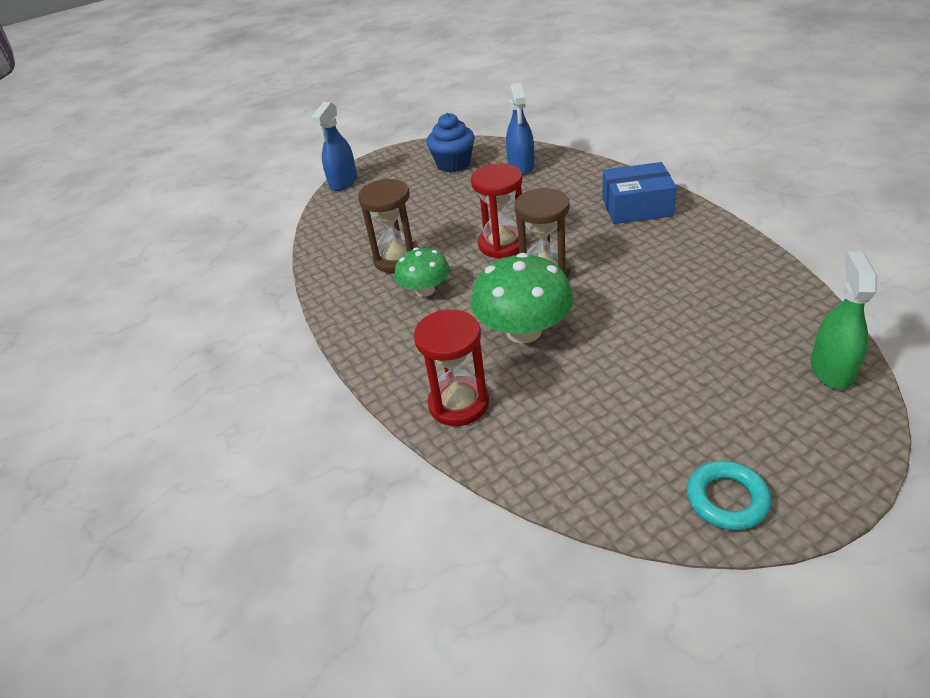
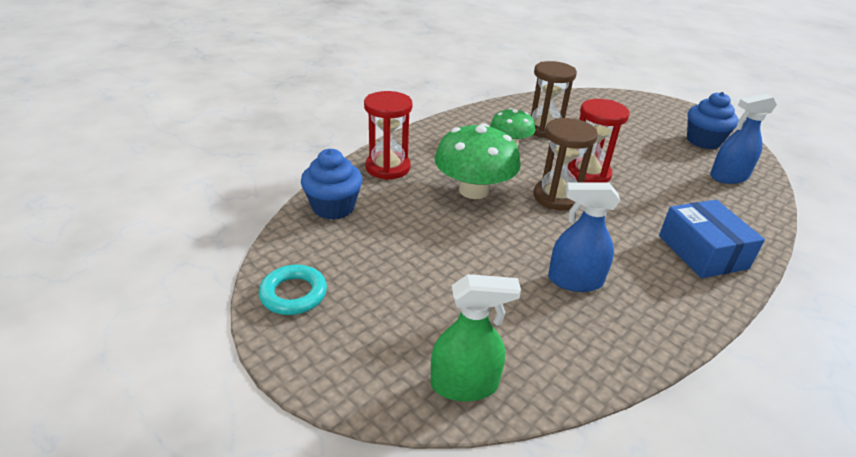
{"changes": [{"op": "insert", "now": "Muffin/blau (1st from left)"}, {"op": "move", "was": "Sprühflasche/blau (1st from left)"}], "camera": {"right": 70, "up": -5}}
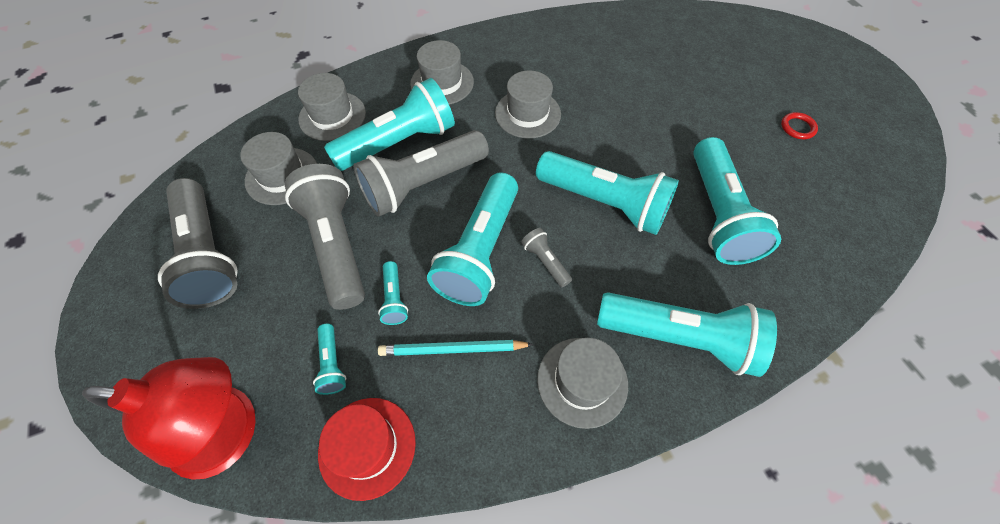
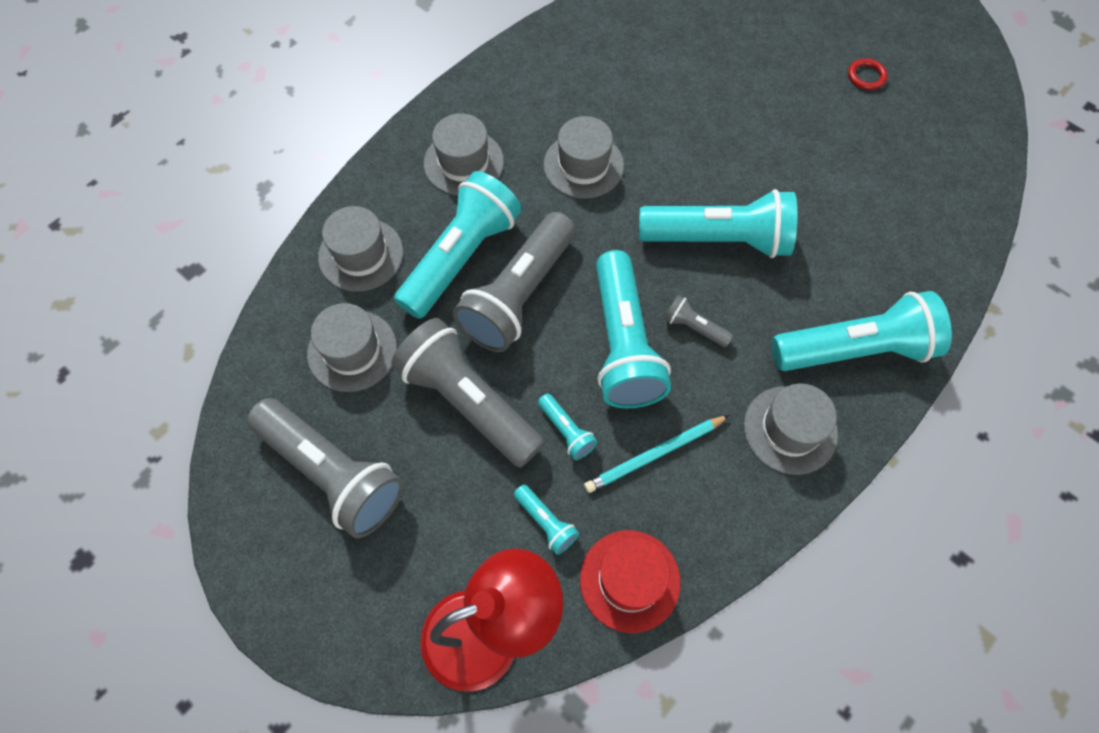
{"changes": [{"op": "delete", "was": "Taschenlampe/türkis (7th from left)"}], "camera": {"right": -25, "up": 5}}
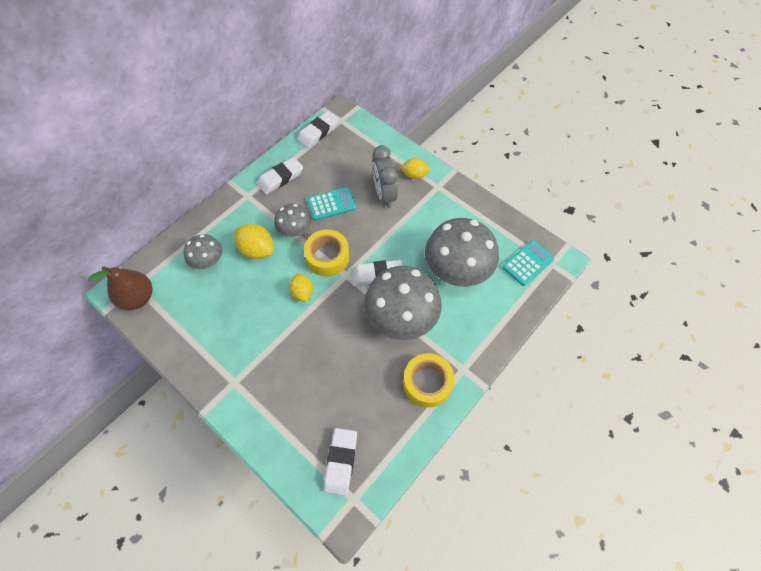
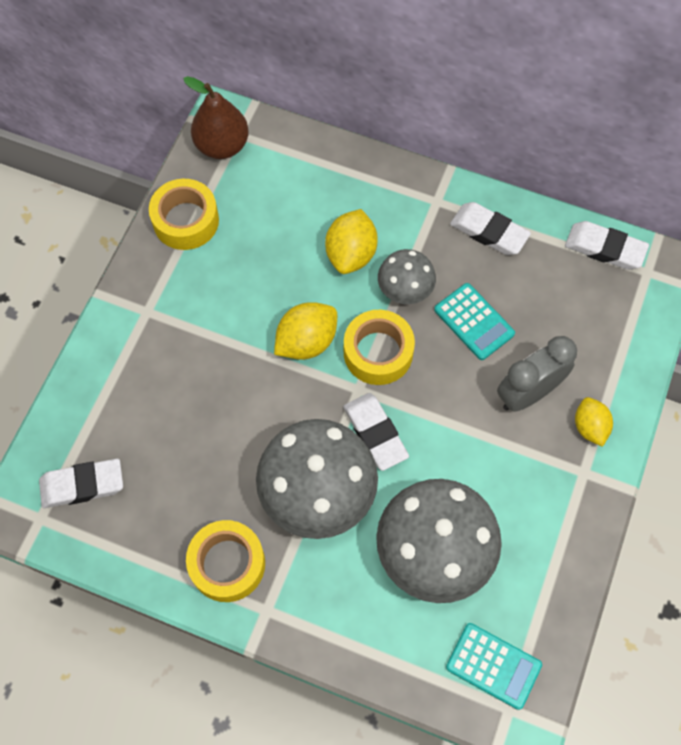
{"changes": [{"op": "delete", "was": "Pilz/grau (1st from left)"}, {"op": "insert", "now": "Klebeband/gelb (1st from left)"}, {"op": "resize", "was": "Zitrone/gelb (2nd from left in the first image)", "ratio": 1.51}], "camera": {"right": 70, "up": 5}}
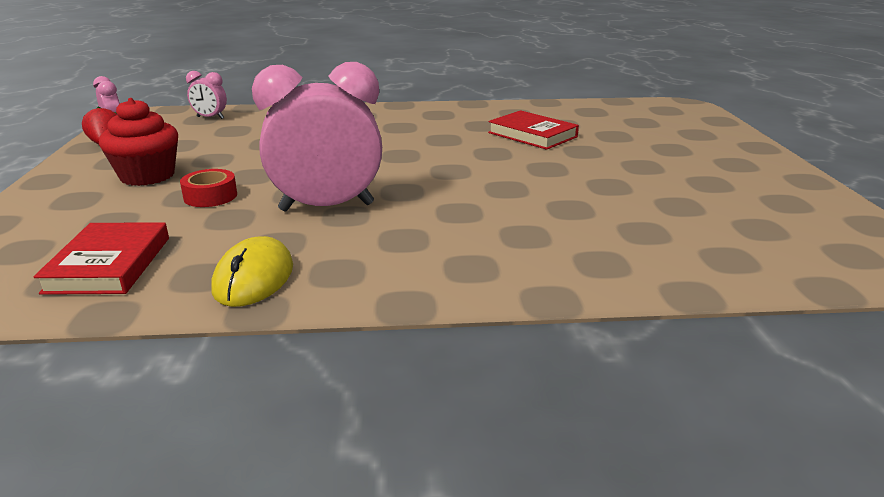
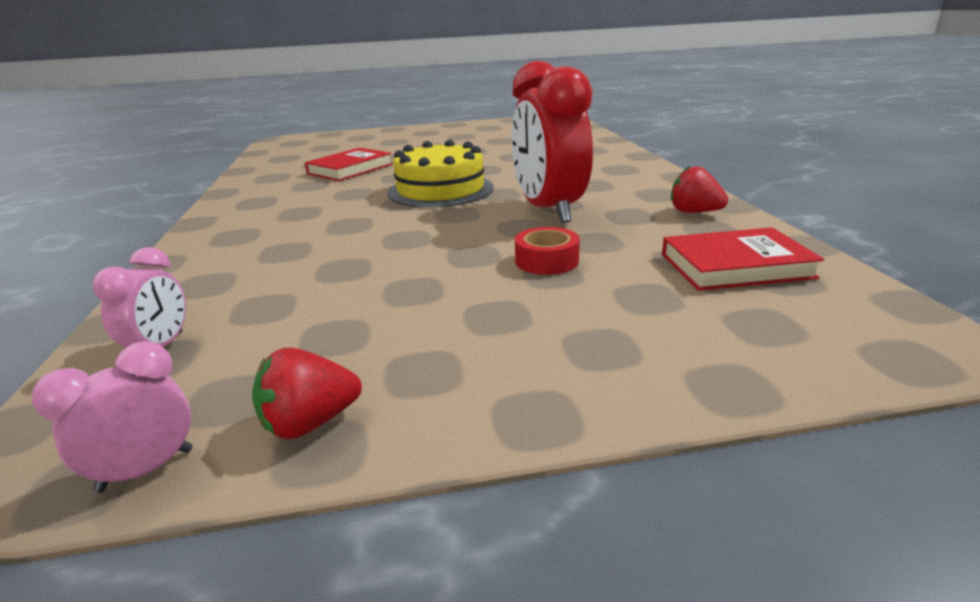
{"changes": [{"op": "delete", "was": "Muffin/rot"}, {"op": "insert", "now": "Kuchen/gelb"}, {"op": "replace", "was": "Computermaus/gelb", "now": "Erdbeere/rot (2nd from left)"}, {"op": "recolor", "was": "Wecker/rosa (3rd from left)", "now": "Wecker/rot"}], "camera": {"right": -95, "up": 0}}
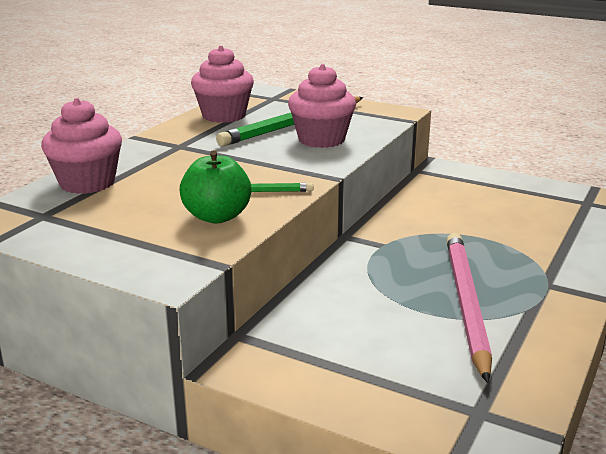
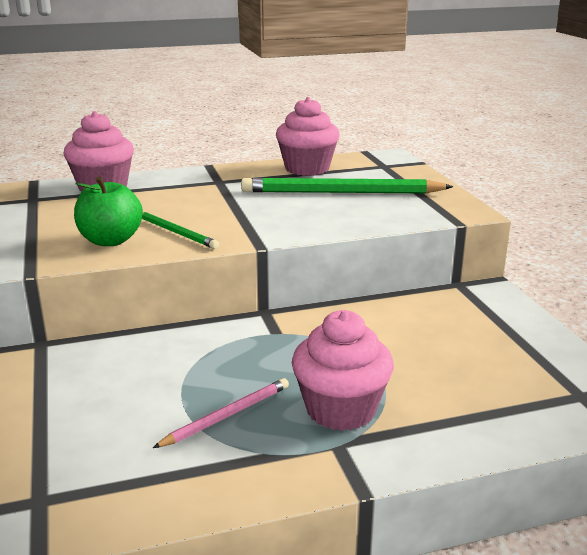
{"changes": [{"op": "move", "was": "Muffin/rosa (3rd from left)"}, {"op": "resize", "was": "Bleistift/rosa", "ratio": 0.53}], "camera": {"right": 45, "up": 0}}
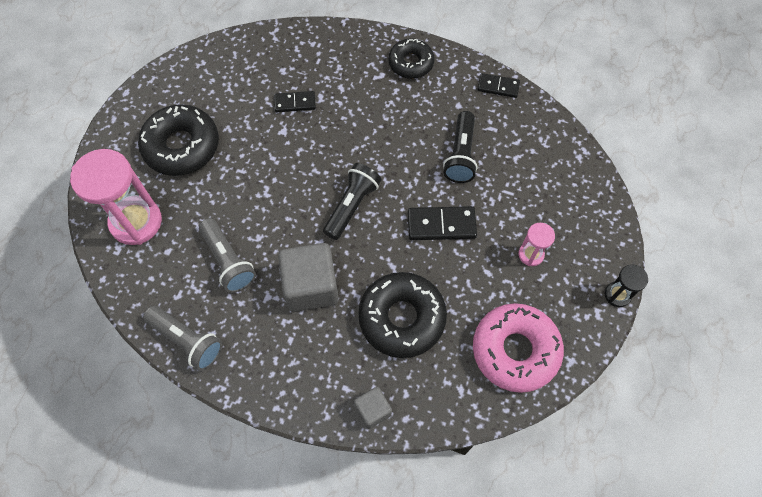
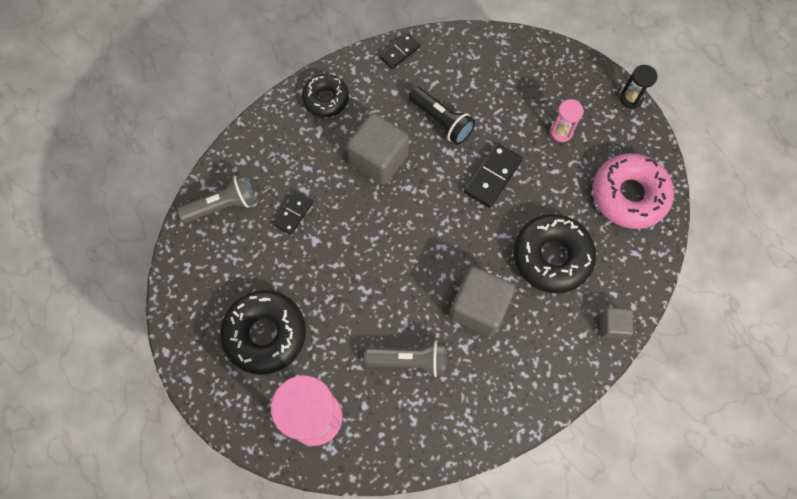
{"changes": [{"op": "delete", "was": "Taschenlampe/schwarz (1st from left)"}, {"op": "insert", "now": "Kubus/grau (1st from left)"}, {"op": "move", "was": "Taschenlampe/grau (1st from left)"}], "camera": {"right": -55, "up": 5}}
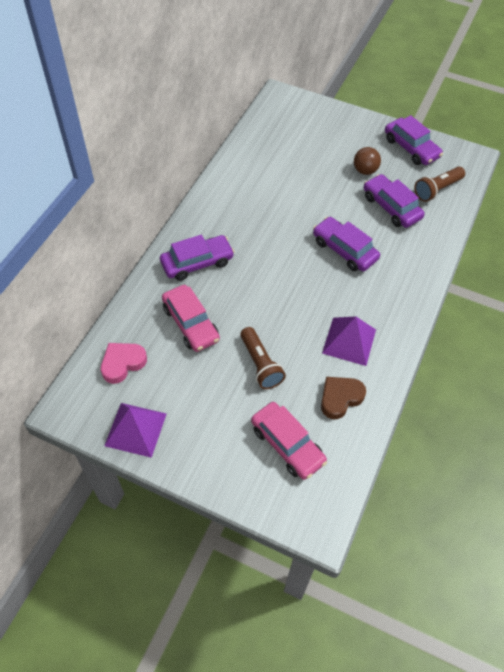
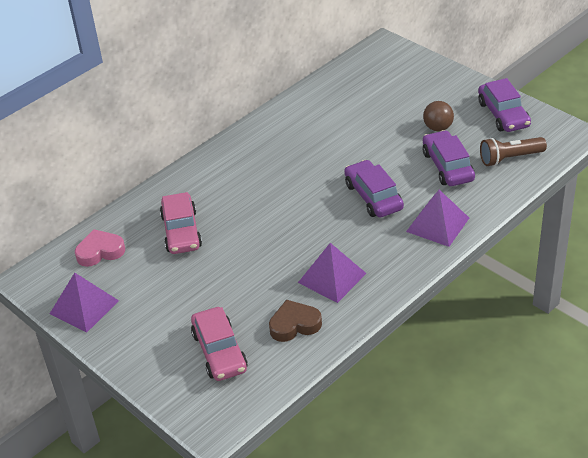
{"changes": [{"op": "delete", "was": "Auto/lila (1st from left)"}, {"op": "delete", "was": "Taschenlampe/braun (1st from left)"}, {"op": "insert", "now": "Pyramide/lila (3rd from left)"}], "camera": {"right": 25, "up": -15}}
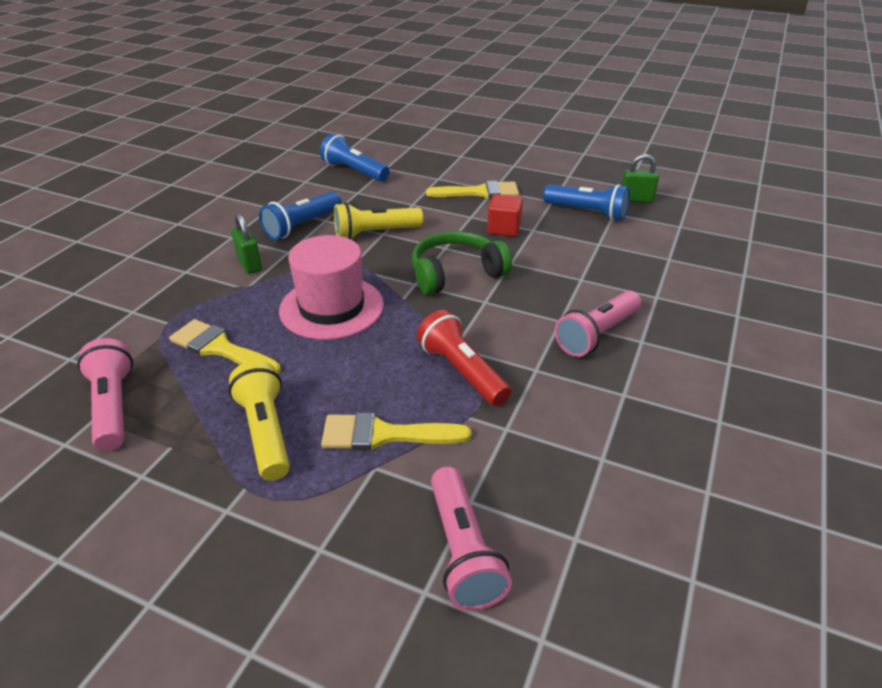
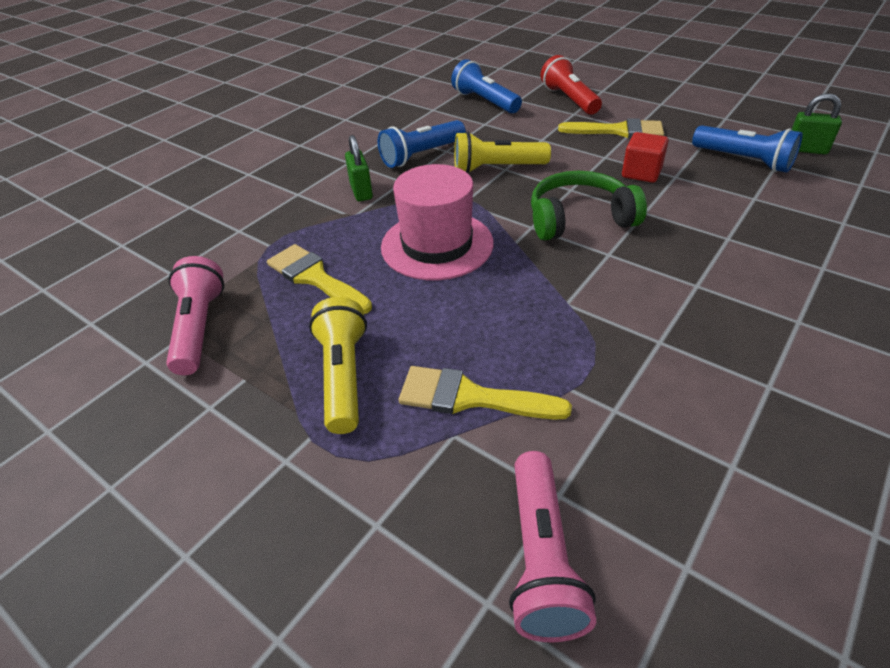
{"changes": [{"op": "delete", "was": "Taschenlampe/rosa (3rd from left)"}, {"op": "move", "was": "Taschenlampe/rot"}], "camera": {"right": 15, "up": 5}}
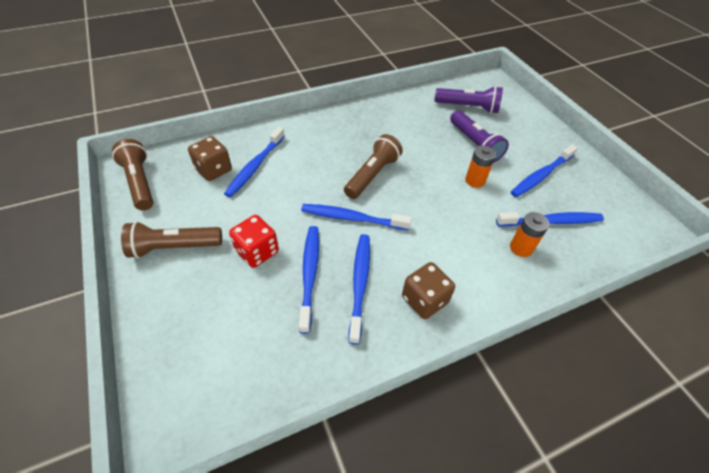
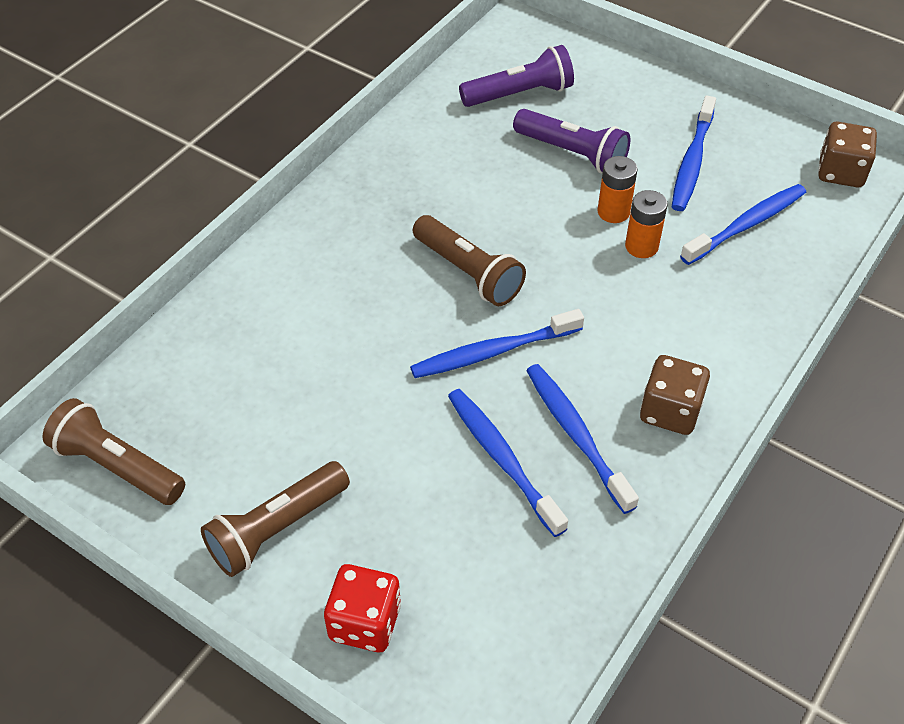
{"changes": [{"op": "delete", "was": "Zahnbürste/blau (1st from left)"}, {"op": "move", "was": "Spielwürfel/braun (1st from left in the first image)", "now": "Spielwürfel/braun (2nd from left)"}, {"op": "move", "was": "Spielwürfel/rot"}, {"op": "move", "was": "Batterie/orange (2nd from left)"}, {"op": "rotate", "was": "Taschenlampe/braun (3rd from left)", "clockwise": 135}], "camera": {"right": -30, "up": 0}}
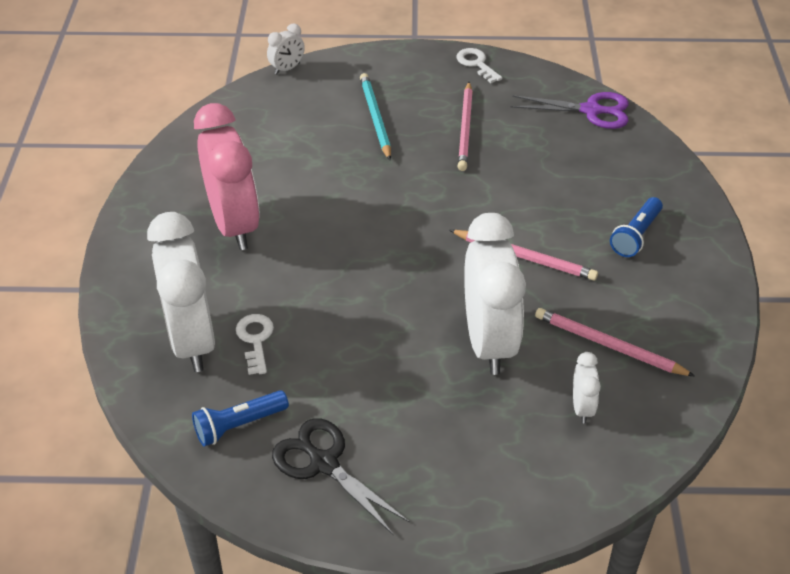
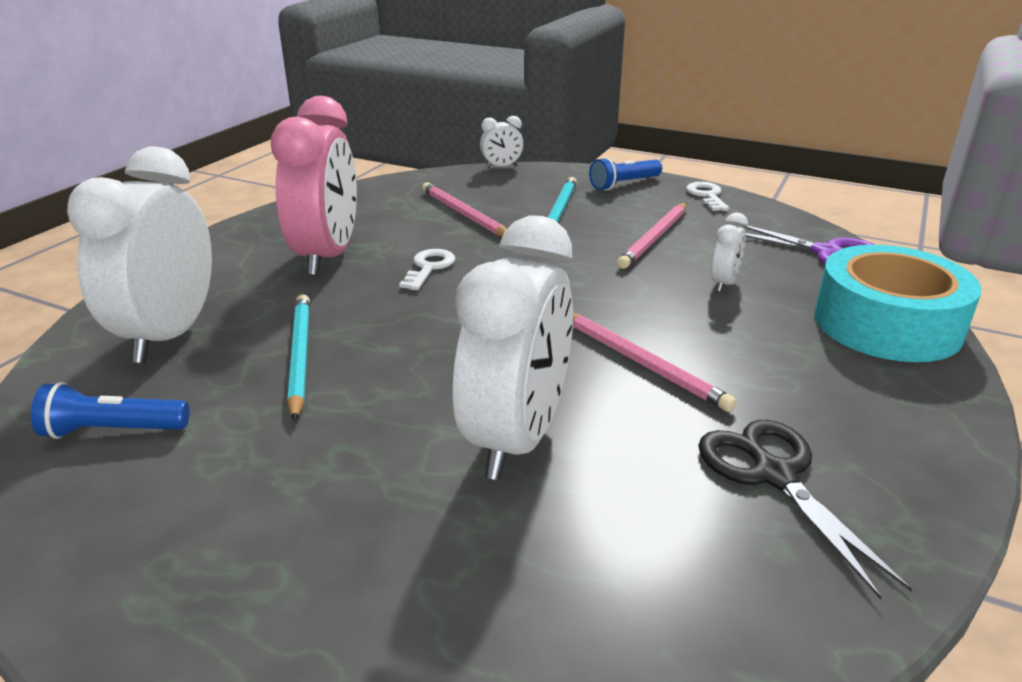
{"changes": [{"op": "insert", "now": "Bleistift/türkis (1st from left)"}, {"op": "insert", "now": "Klebeband/türkis"}, {"op": "move", "was": "Schlüssel/weiß (1st from left)"}, {"op": "move", "was": "Schere/schwarz"}, {"op": "move", "was": "Bleistift/rosa (3rd from left in the first image)", "now": "Bleistift/rosa (1st from left)"}, {"op": "move", "was": "Wecker/weiß (4th from left)"}, {"op": "move", "was": "Taschenlampe/blau (2nd from left)"}], "camera": {"right": 25, "up": -15}}
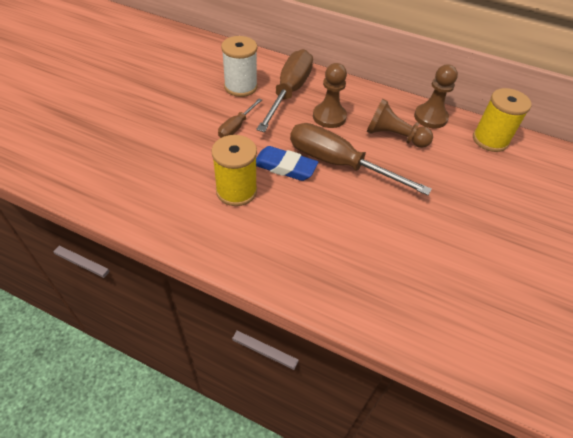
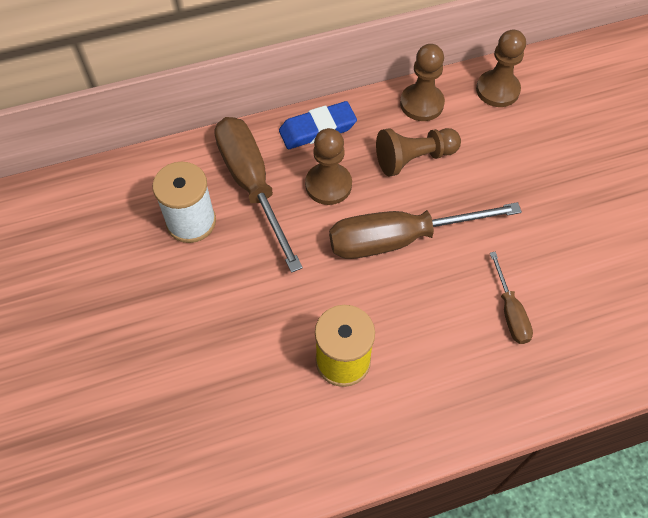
{"changes": [{"op": "move", "was": "Schraubenzieher/braun (1st from left in the first image)", "now": "Schraubenzieher/braun (3rd from left)"}, {"op": "move", "was": "Radiergummi/blau"}, {"op": "replace", "was": "Garnrolle/gelb (2nd from left)", "now": "Bauer/braun (4th from left)"}], "camera": {"right": -40, "up": 10}}
